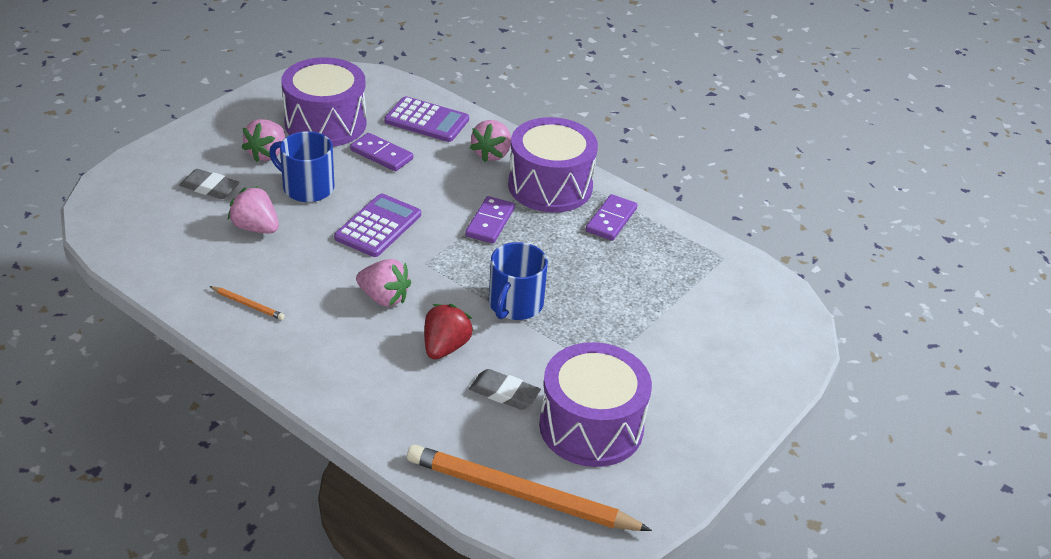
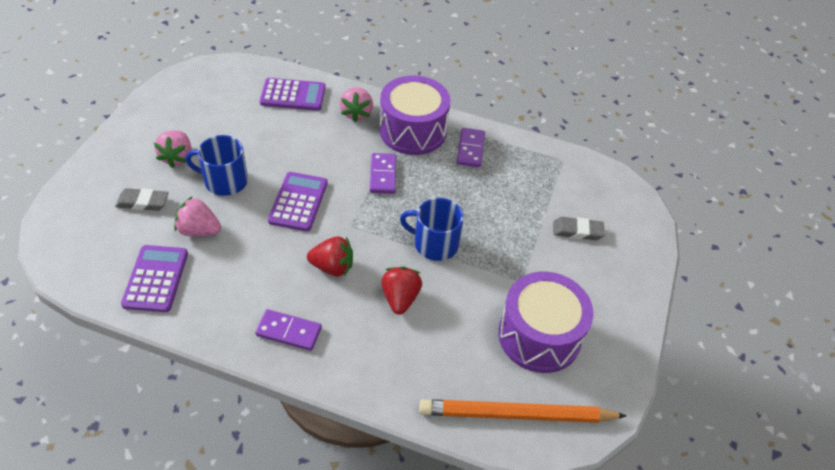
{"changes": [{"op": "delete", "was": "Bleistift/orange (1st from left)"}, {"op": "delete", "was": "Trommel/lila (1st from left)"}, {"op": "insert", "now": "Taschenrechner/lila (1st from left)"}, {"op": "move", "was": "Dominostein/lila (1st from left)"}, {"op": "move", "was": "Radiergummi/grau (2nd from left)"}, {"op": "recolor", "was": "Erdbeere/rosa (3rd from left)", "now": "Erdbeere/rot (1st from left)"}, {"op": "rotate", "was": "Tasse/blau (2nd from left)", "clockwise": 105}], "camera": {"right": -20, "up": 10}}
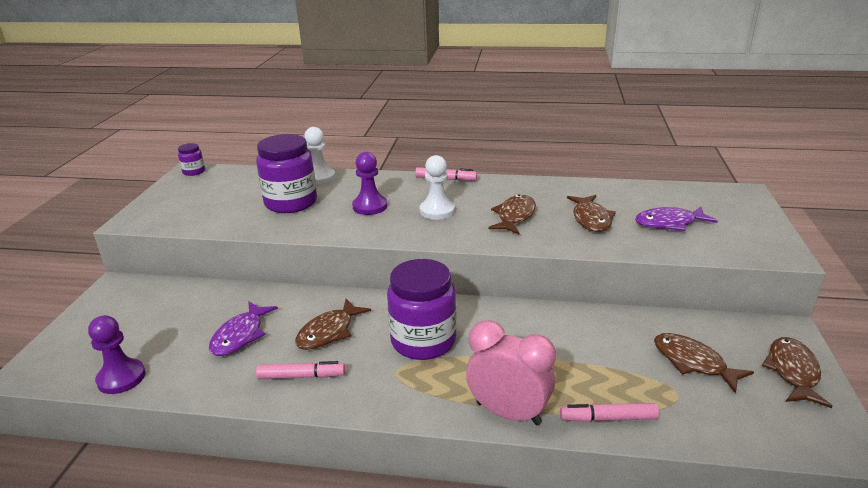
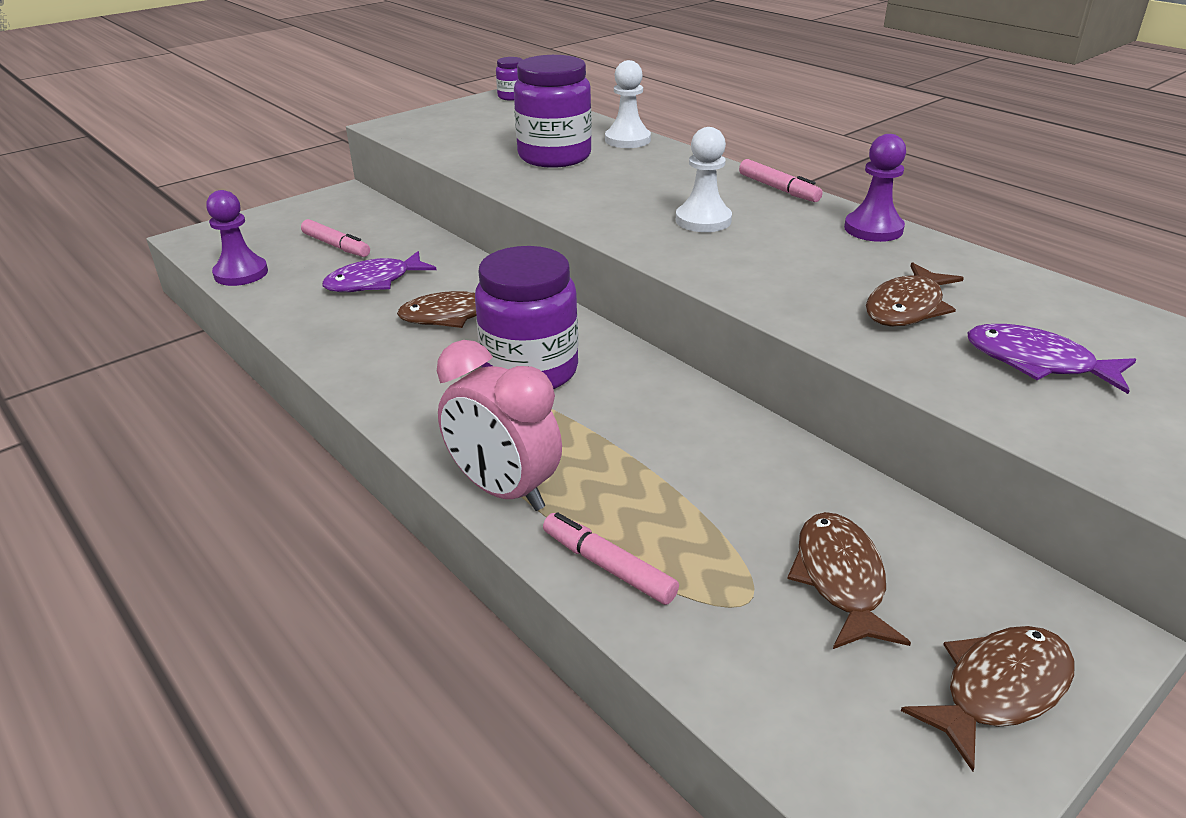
{"changes": [{"op": "delete", "was": "Fisch/braun (2nd from left)"}, {"op": "move", "was": "Filzstift/rosa (1st from left)"}, {"op": "move", "was": "Bauer/lila (2nd from left)"}, {"op": "rotate", "was": "Wecker/rosa", "clockwise": 150}], "camera": {"right": 40, "up": 5}}
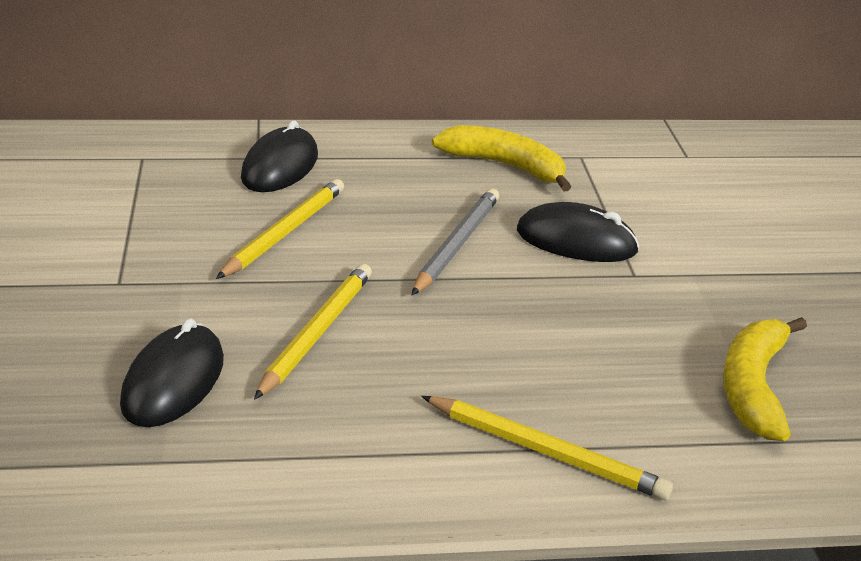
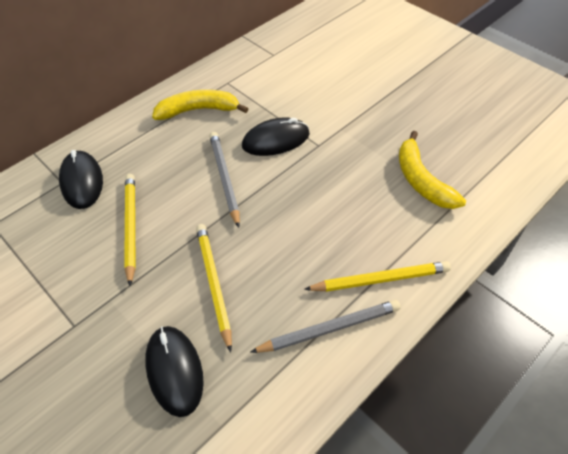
{"changes": [{"op": "insert", "now": "Bleistift/grau (2nd from left)"}], "camera": {"right": -35, "up": 20}}
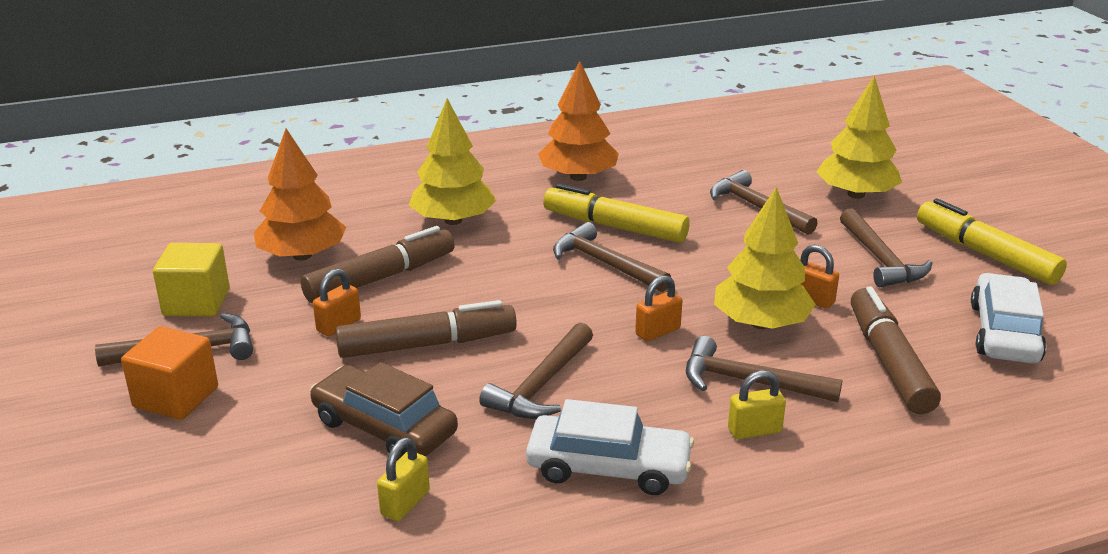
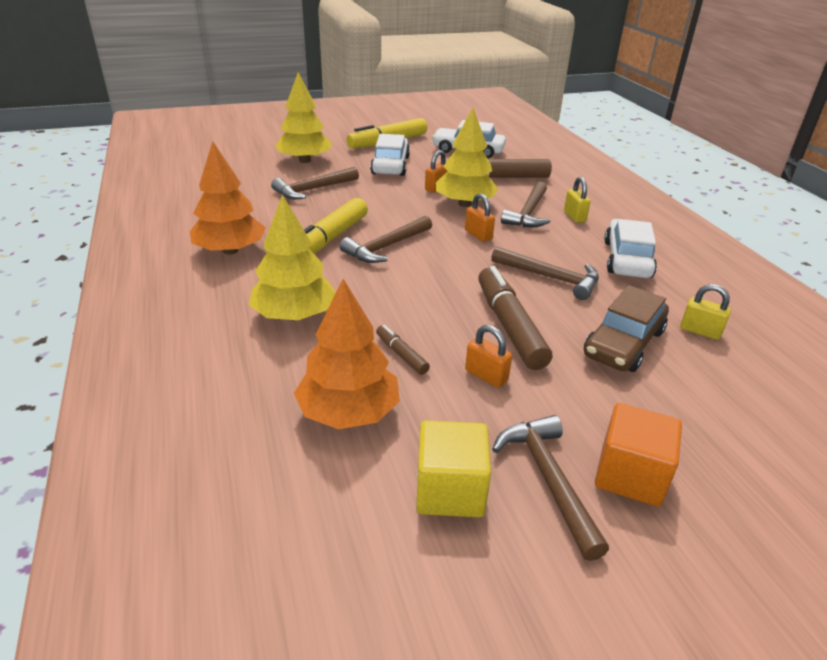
{"changes": [{"op": "replace", "was": "Hammer/braun (6th from left)", "now": "Auto/weiß (1st from left)"}, {"op": "resize", "was": "Filzstift/braun (1st from left)", "ratio": 0.49}], "camera": {"right": -90, "up": 5}}
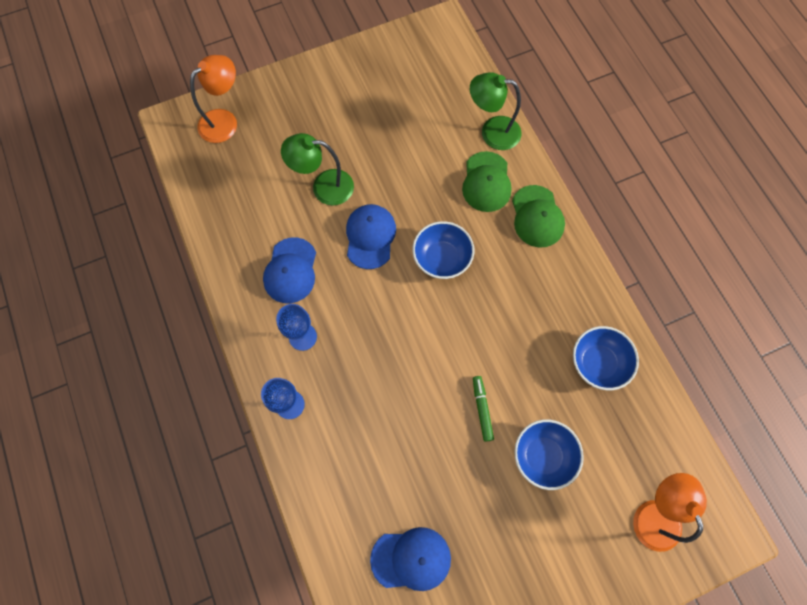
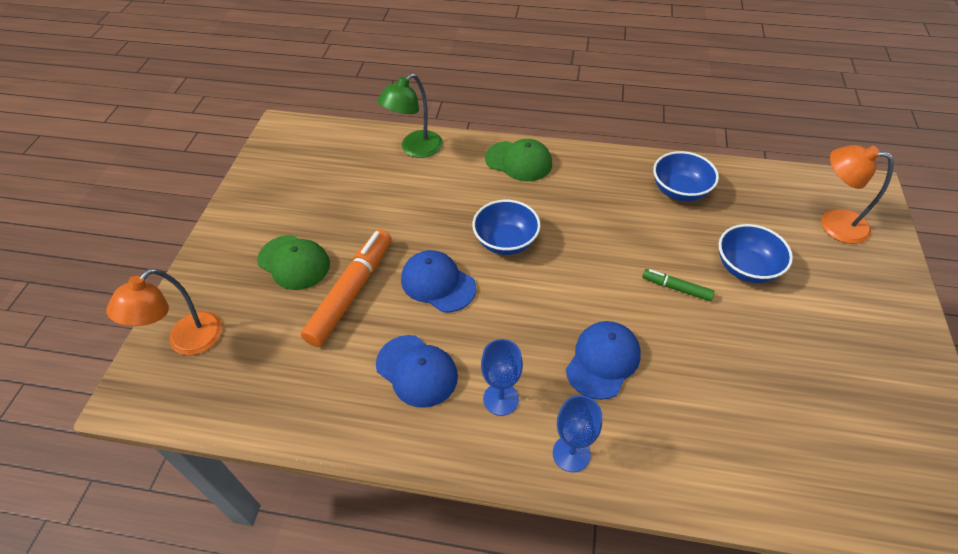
{"changes": [{"op": "move", "was": "Kappe/blau (3rd from left)"}, {"op": "move", "was": "Kappe/grün (1st from left)"}, {"op": "replace", "was": "Lampe/grün (1st from left)", "now": "Filzstift/orange"}, {"op": "rotate", "was": "Lampe/orange (1st from left)", "clockwise": -135}], "camera": {"right": -55, "up": -20}}
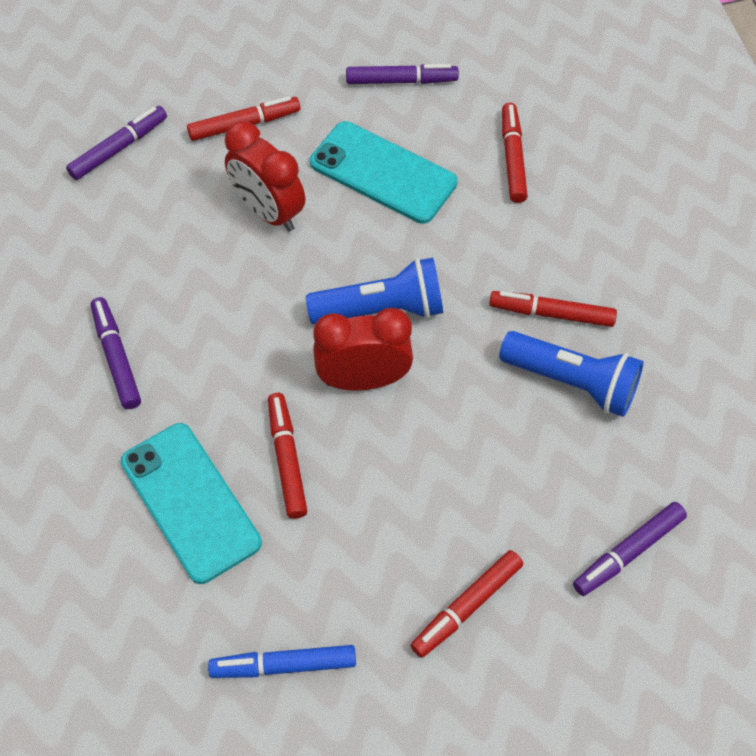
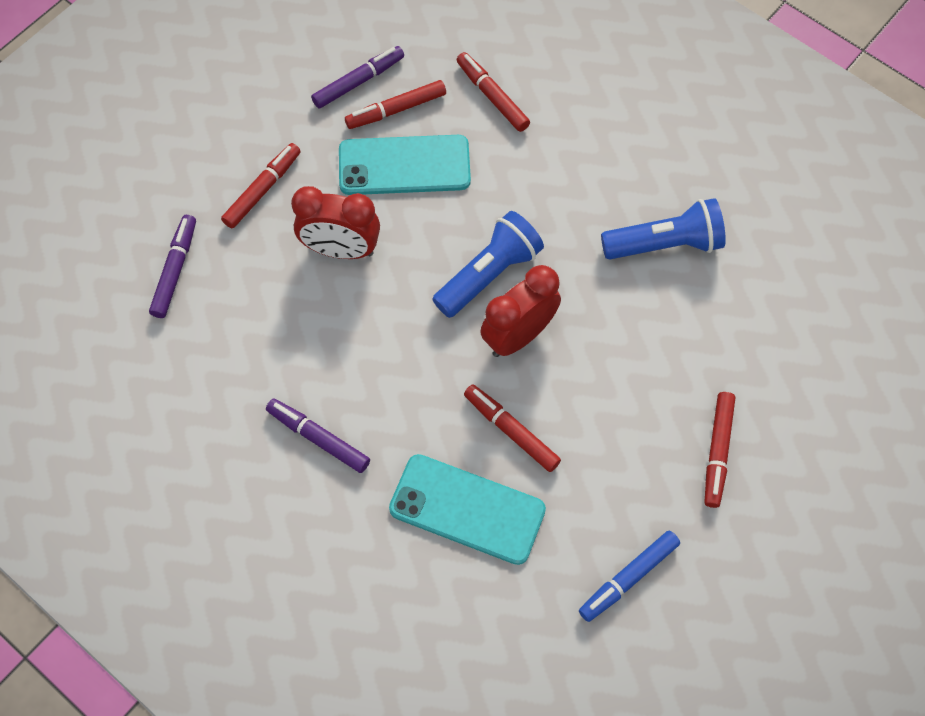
{"changes": [{"op": "delete", "was": "Filzstift/lila (4th from left)"}, {"op": "move", "was": "Filzstift/rot (5th from left in the first image)", "now": "Filzstift/rot (2nd from left)"}], "camera": {"right": -35, "up": 5}}
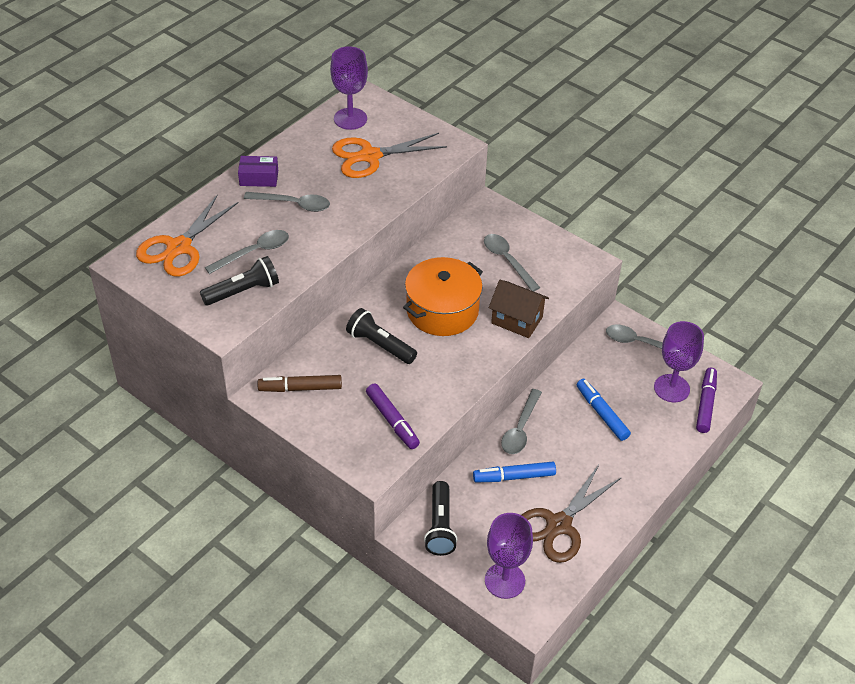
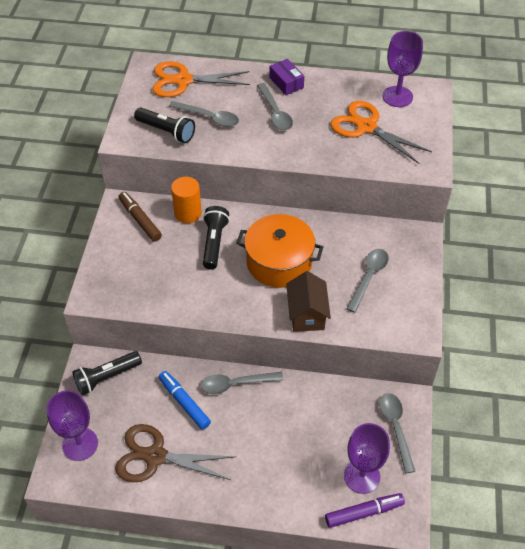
{"changes": [{"op": "delete", "was": "Filzstift/lila (1st from left)"}, {"op": "delete", "was": "Filzstift/blau (2nd from left)"}, {"op": "insert", "now": "Vollzylinder/orange"}], "camera": {"right": 60, "up": 5}}
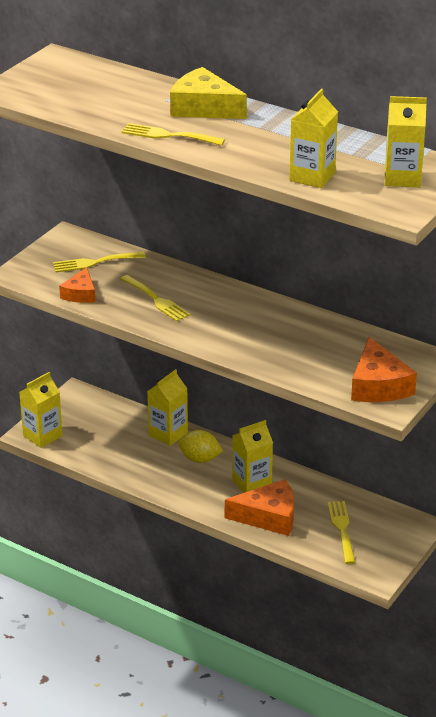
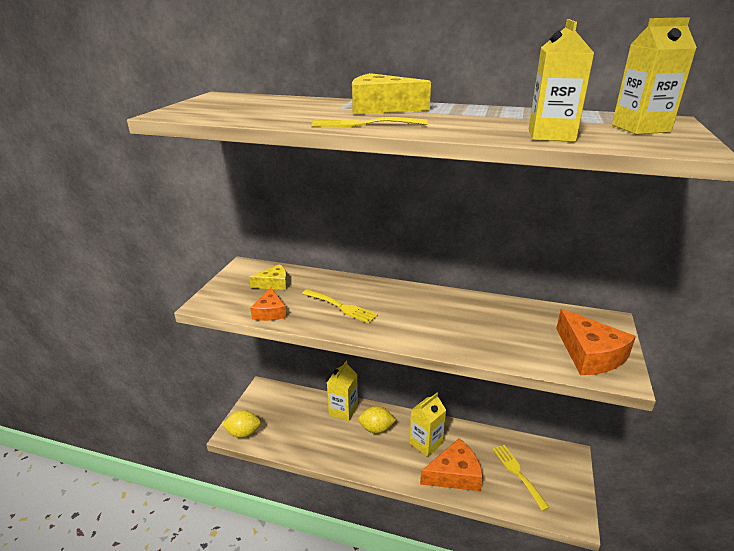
{"changes": [{"op": "replace", "was": "Getränkekarton/gelb (1st from left)", "now": "Zitrone/gelb (1st from left)"}, {"op": "replace", "was": "Gabel/gelb (1st from left)", "now": "Käse/gelb (1st from left)"}], "camera": {"right": -15, "up": -5}}
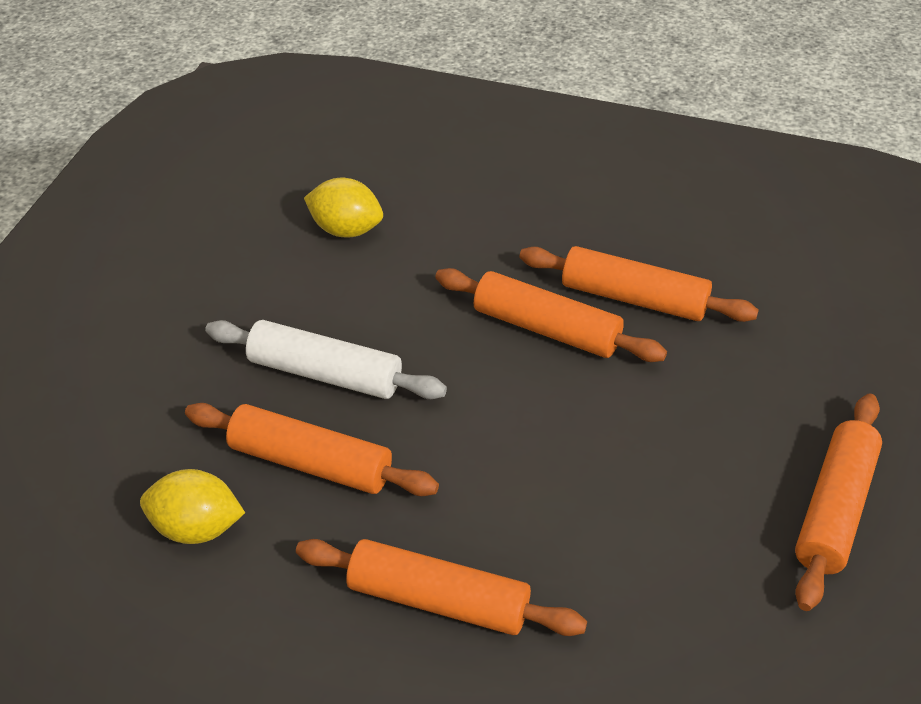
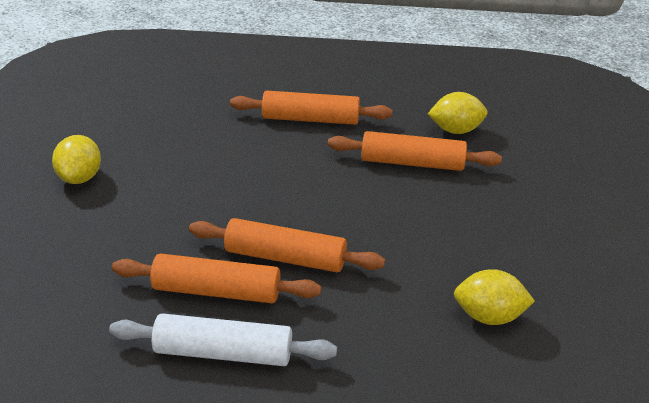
{"changes": [{"op": "move", "was": "Nudelholz/weiß"}, {"op": "replace", "was": "Nudelholz/orange (5th from left)", "now": "Zitrone/gelb (1st from left)"}], "camera": {"right": 165, "up": -10}}
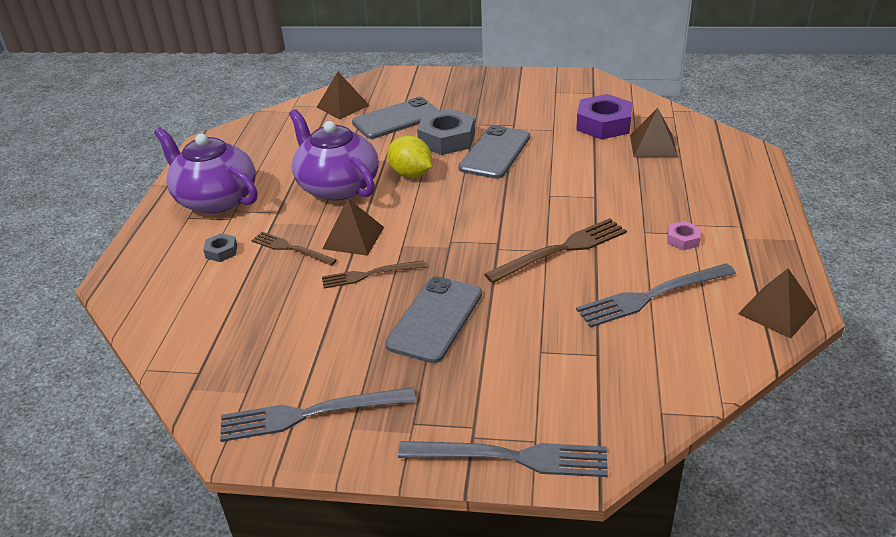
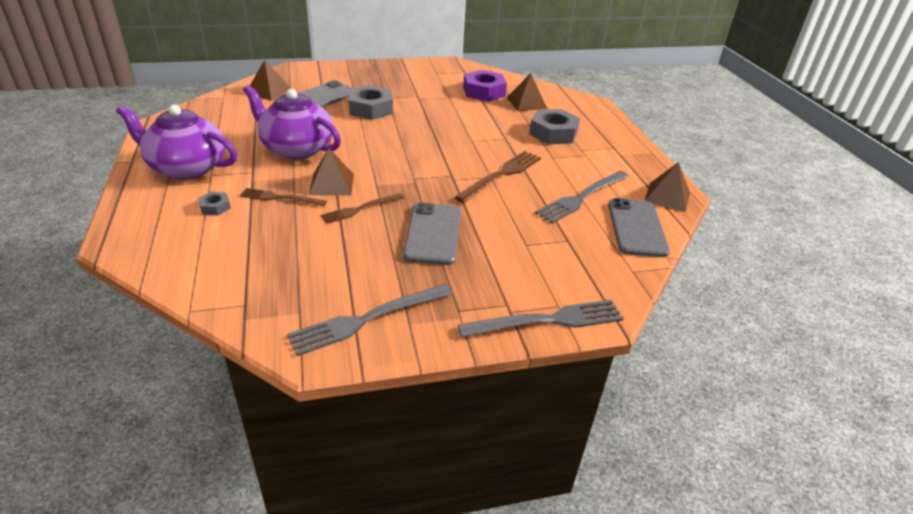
{"changes": [{"op": "delete", "was": "Zitrone/gelb"}, {"op": "delete", "was": "Sechskantmutter/rosa"}, {"op": "insert", "now": "Sechskantmutter/grau (3rd from left)"}, {"op": "move", "was": "Handy/grau (3rd from left)"}], "camera": {"right": -25, "up": 0}}
